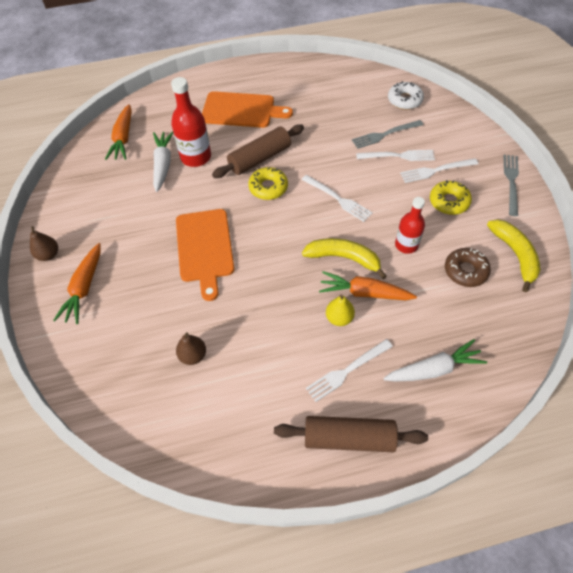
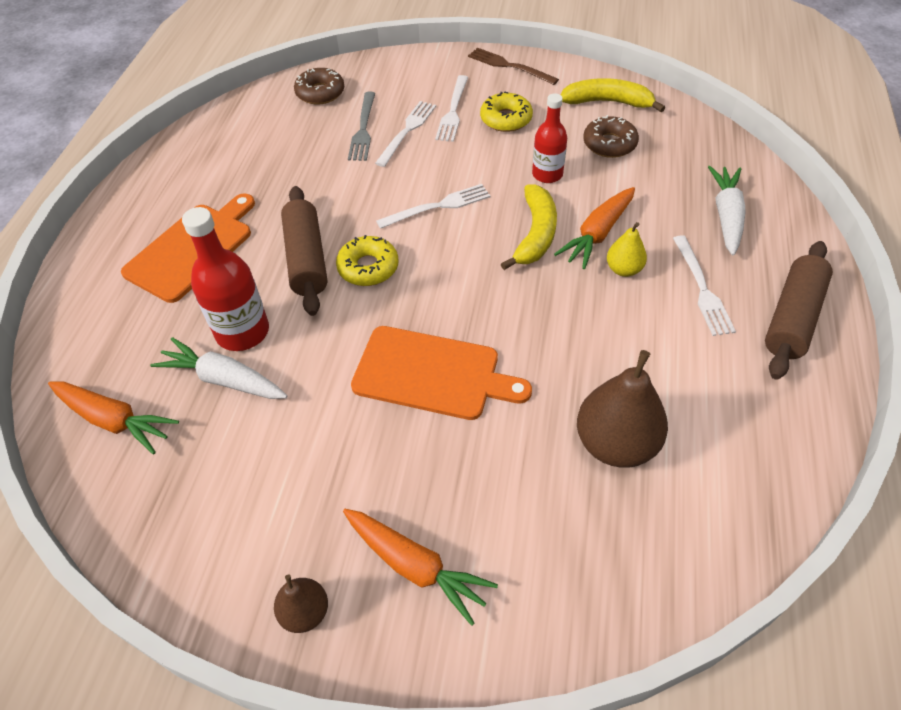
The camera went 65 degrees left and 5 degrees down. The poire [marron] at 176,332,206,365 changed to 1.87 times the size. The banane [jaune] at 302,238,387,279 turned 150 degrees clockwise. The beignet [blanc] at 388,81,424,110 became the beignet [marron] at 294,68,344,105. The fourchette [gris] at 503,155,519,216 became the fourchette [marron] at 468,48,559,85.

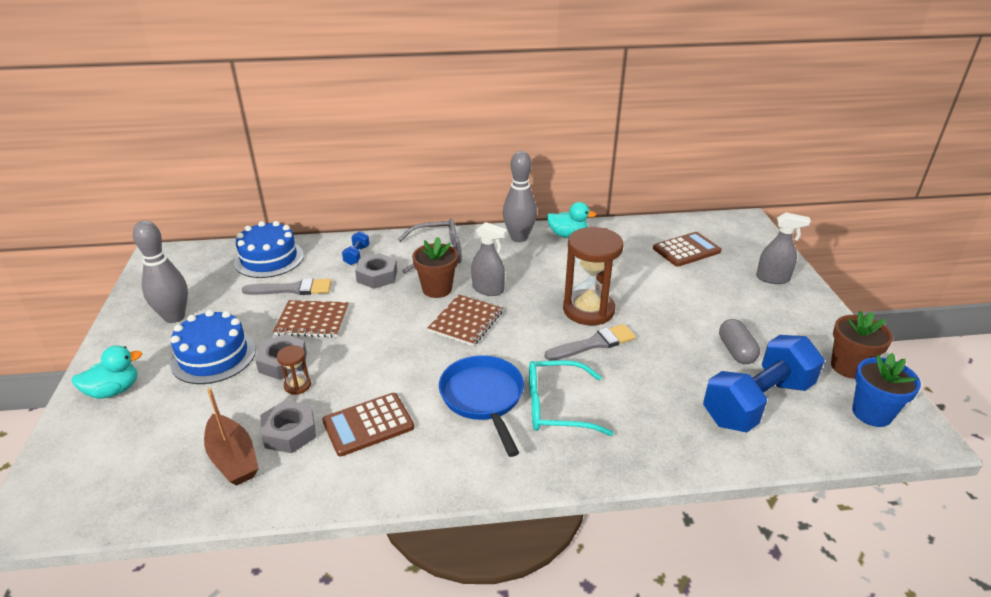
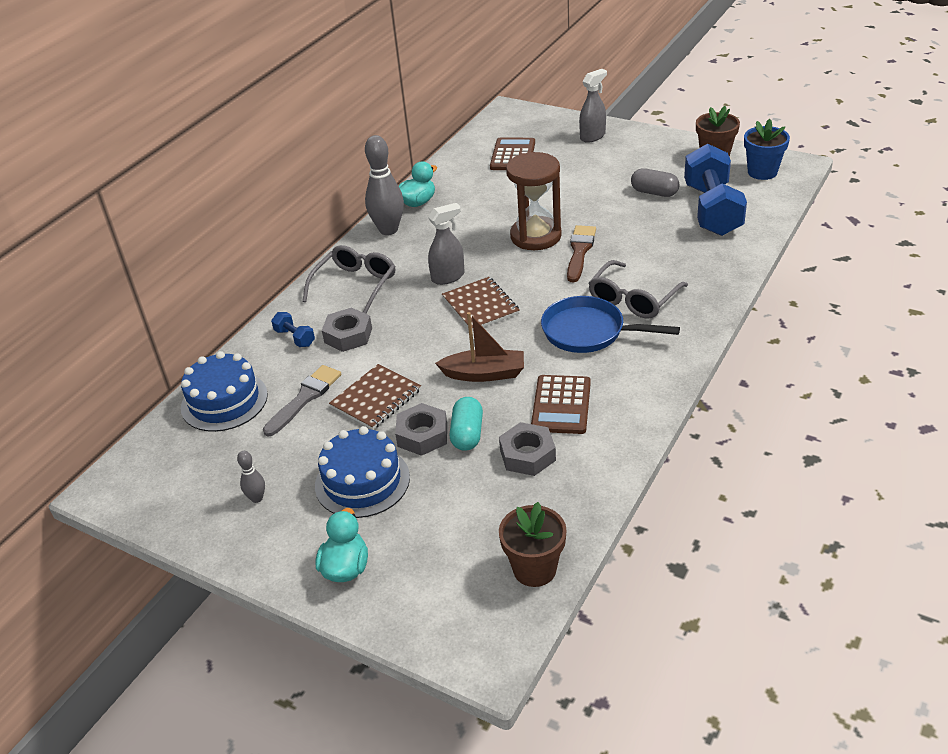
The camera went 50 degrees left and 5 degrees up. The quille [gris] at 133,220,188,323 changed to 0.47 times the size. The bateau [marron] moved from 204,388,259,486 to 435,312,524,382. The sablier [marron] at 277,345,311,395 was replaced by the gélule [turquoise] at 450,397,483,451. The pot de fleurs [marron] moved from 412,237,458,298 to 499,502,567,587. The lunettes [turquoise] at 529,360,614,436 became the lunettes [gris] at 589,260,688,319. The pinceau [gris] at 545,324,636,361 became the pinceau [marron] at 567,225,596,282.

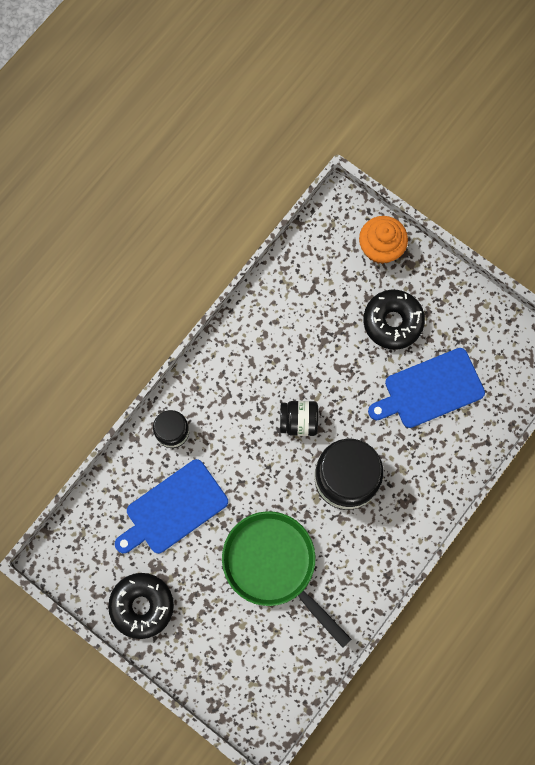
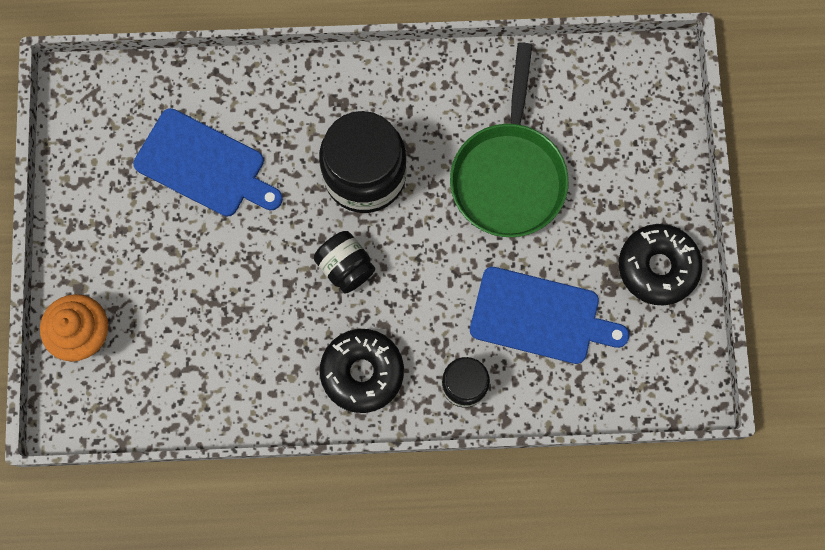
The camera went 130 degrees left and 0 degrees up. The beignet [noir] moved from 363,290,425,350 to 320,329,404,413.

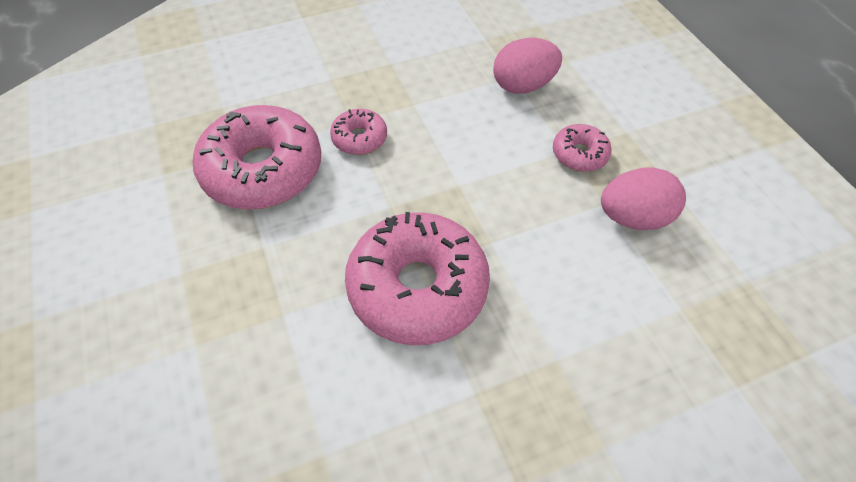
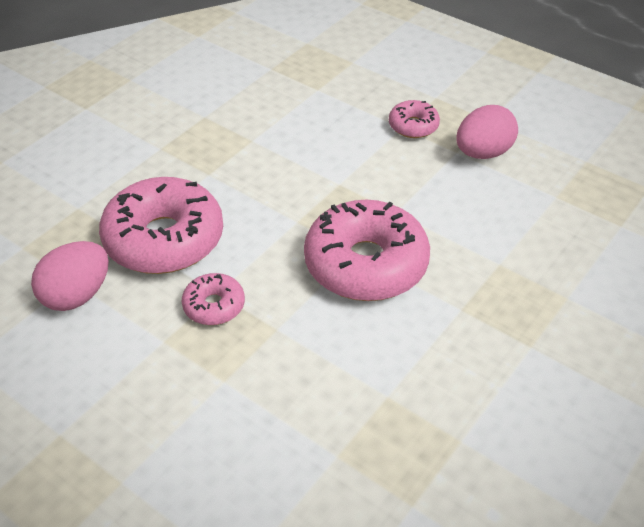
The camera went 30 degrees left and 10 degrees down. The beignet [rose] moved from 330,109,387,155 to 182,273,245,325. The œuf [rose] moved from 493,38,562,94 to 31,241,109,311.

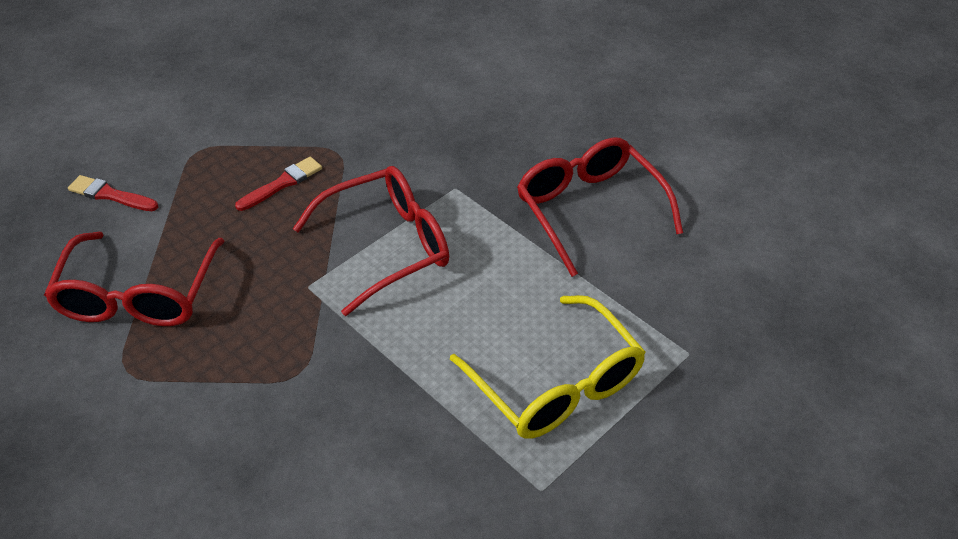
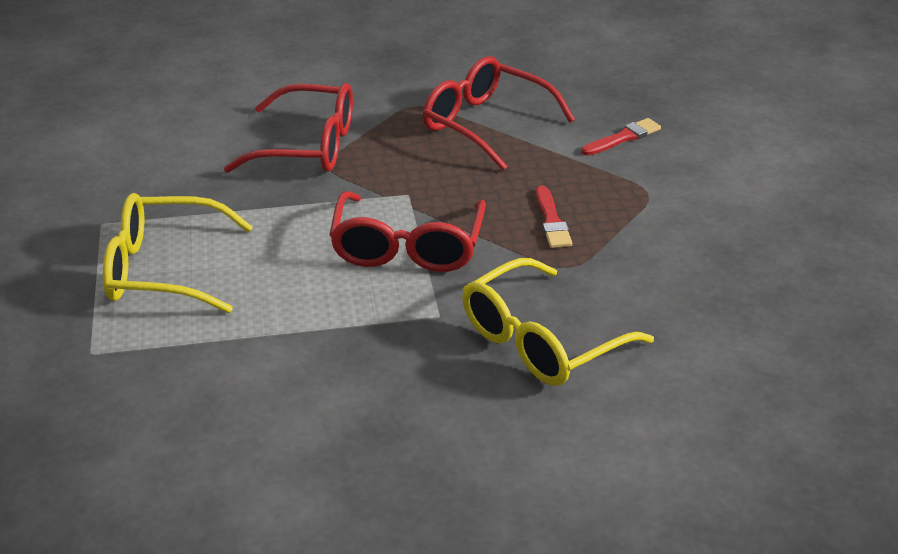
The camera went 125 degrees right and 10 degrees down. The lunettes [rouge] moved from 517,137,683,277 to 224,83,353,173. The lunettes [jaune] at 462,258,654,386 appeared.

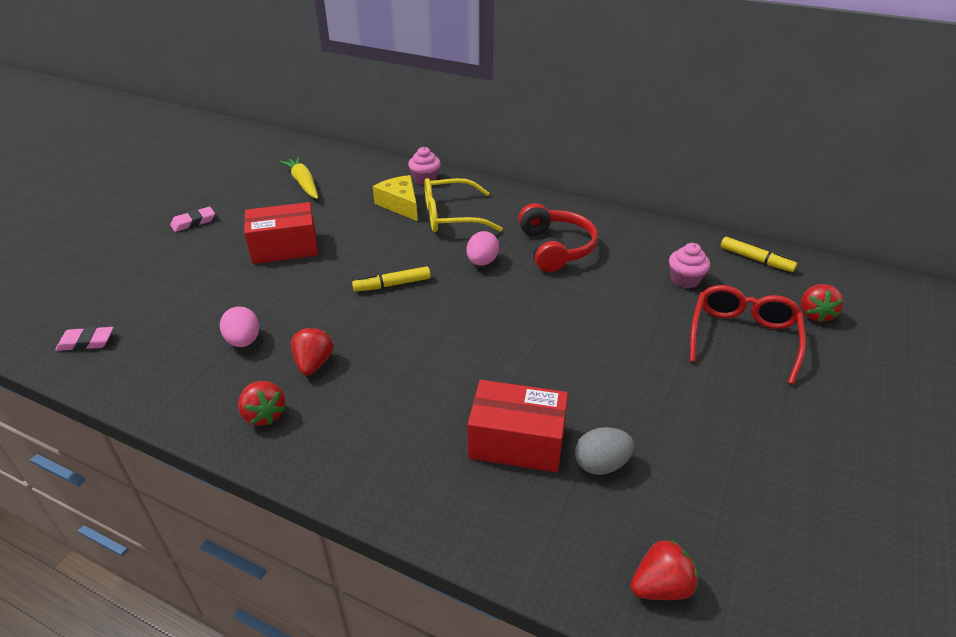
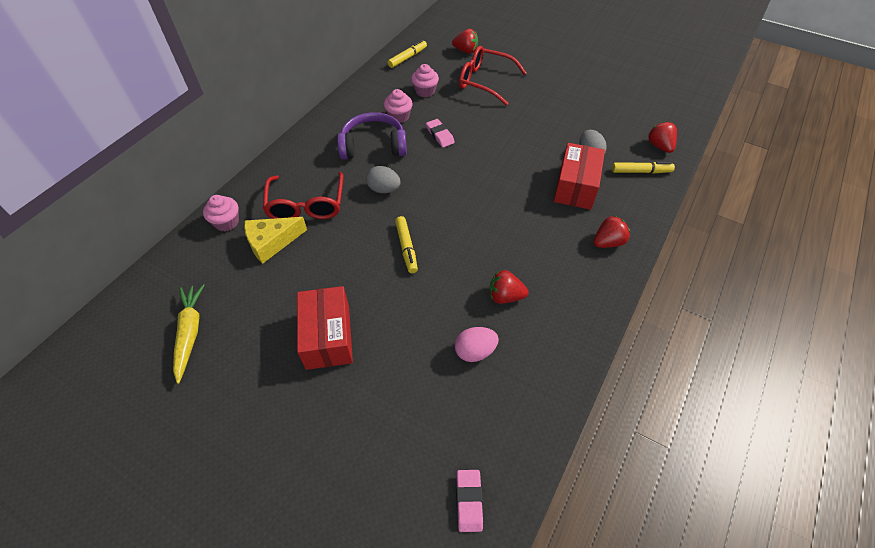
The camera went 85 degrees left and 15 degrees up. The gomme [rose] moved from 170,207,215,232 to 426,119,455,147. The fraise [rouge] moved from 238,381,286,426 to 593,216,630,248. The carotte [jaune] at 280,157,318,199 turned 105 degrees clockwise. The lunettes [jaune] at 424,178,503,232 became the lunettes [rouge] at 263,172,343,219. The œuf [rose] at 467,231,499,266 became the œuf [gris] at 366,166,401,193. The casque audio [rouge] at 518,203,598,272 became the casque audio [violet] at 337,112,407,160. The muffin [rose] at 384,89,413,123 appeared. The feutre [jaune] at 612,162,675,174 appeared.

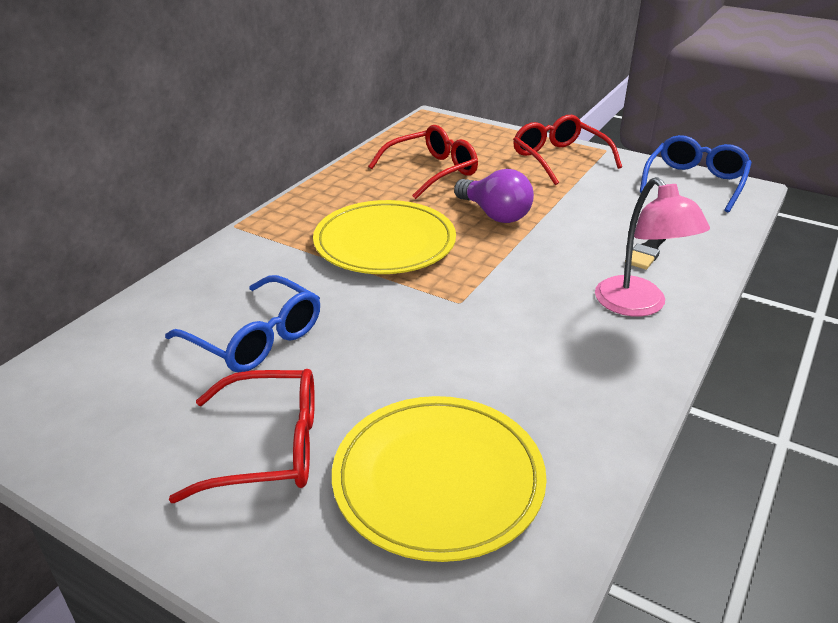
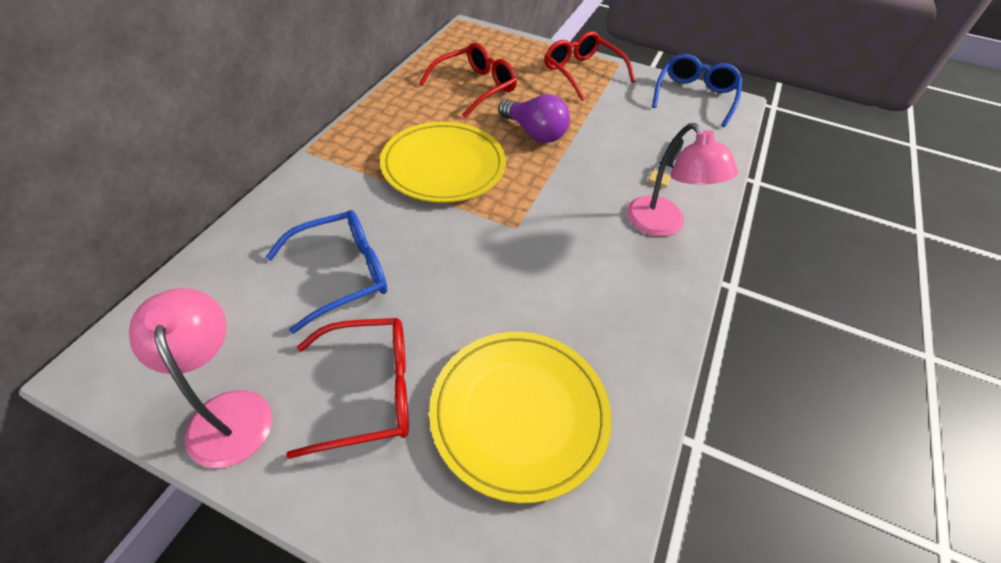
The camera went 10 degrees left and 15 degrees up. The lunettes [bleu] at 165,275,320,372 turned 60 degrees counterclockwise. The lampe [rose] at 129,288,272,468 appeared.

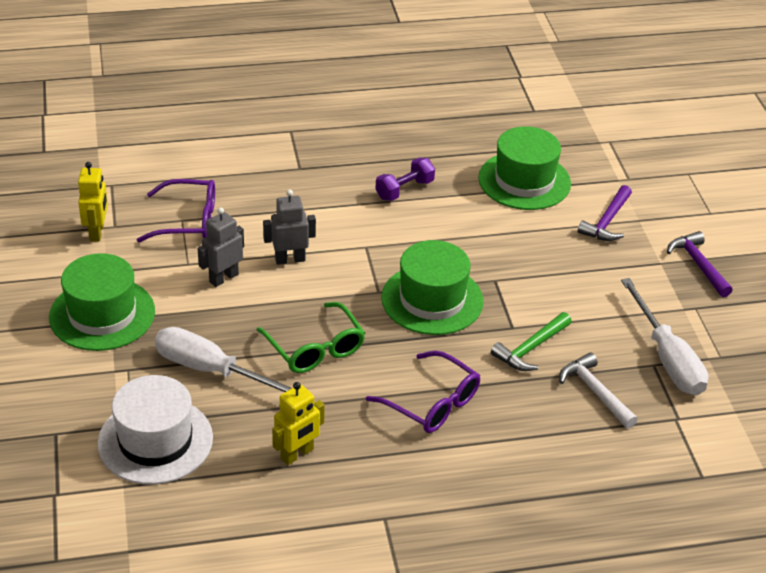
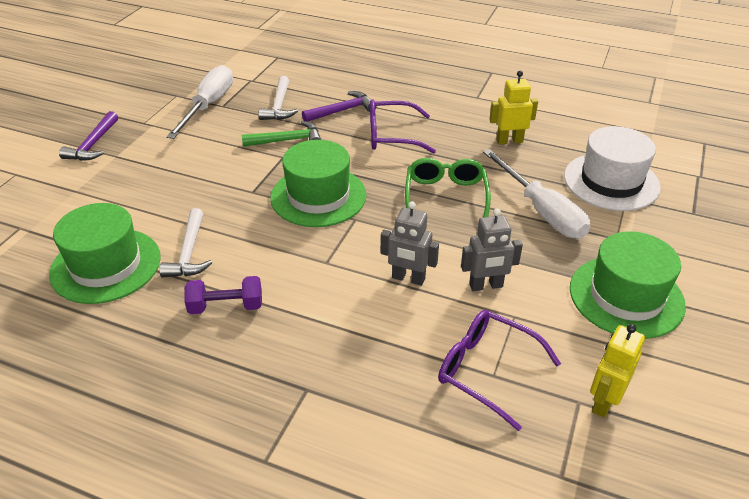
The camera went 145 degrees left and 0 degrees up. The lunettes [violet] at 366,351,480,433 turned 75 degrees counterclockwise. The marteau [violet] moved from 578,185,632,241 to 302,91,377,121. The marteau [blanc] at 159,208,212,278 appeared.

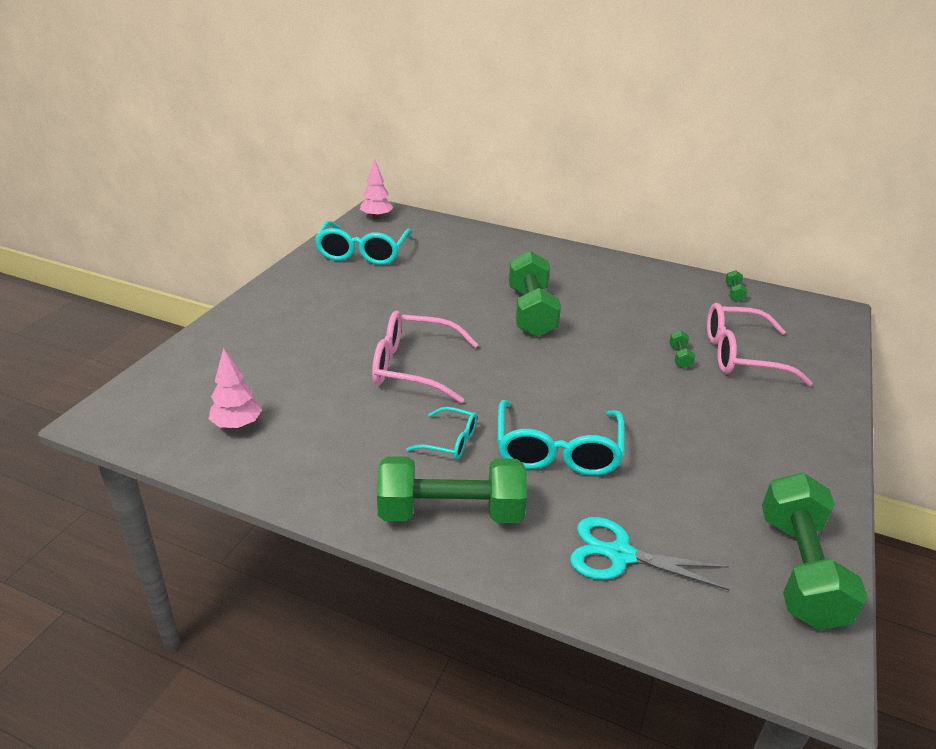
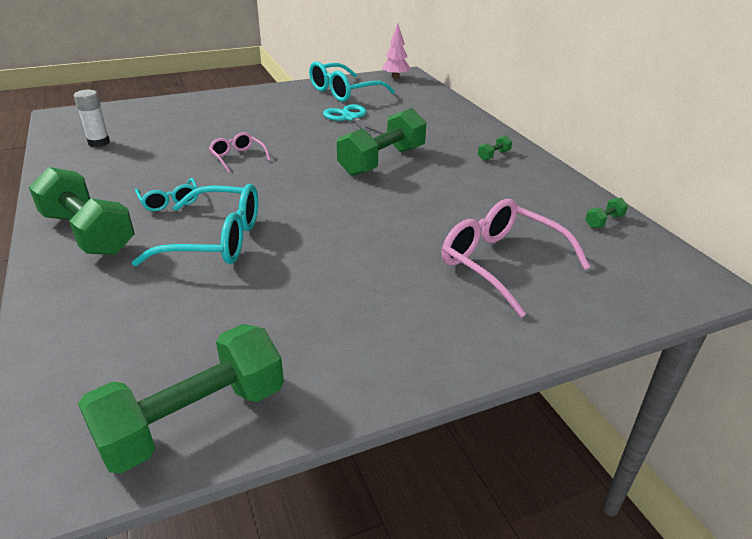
The camera went 45 degrees right and 0 degrees up. The arbre [rose] at 209,348,262,429 was replaced by the bâton de colle [blanc] at 74,90,110,147. The lunettes [rose] at 372,311,479,403 changed to 0.53 times the size. The lunettes [turquoise] at 497,400,625,475 turned 135 degrees counterclockwise. The ciseaux [turquoise] moved from 570,517,729,590 to 323,104,384,136. The haltère [vert] moved from 669,330,695,368 to 478,135,512,161.

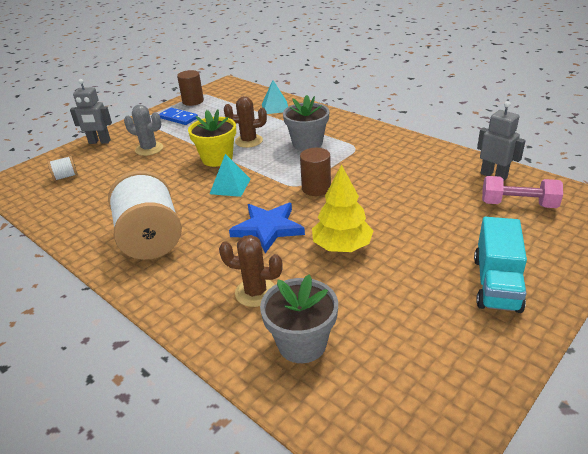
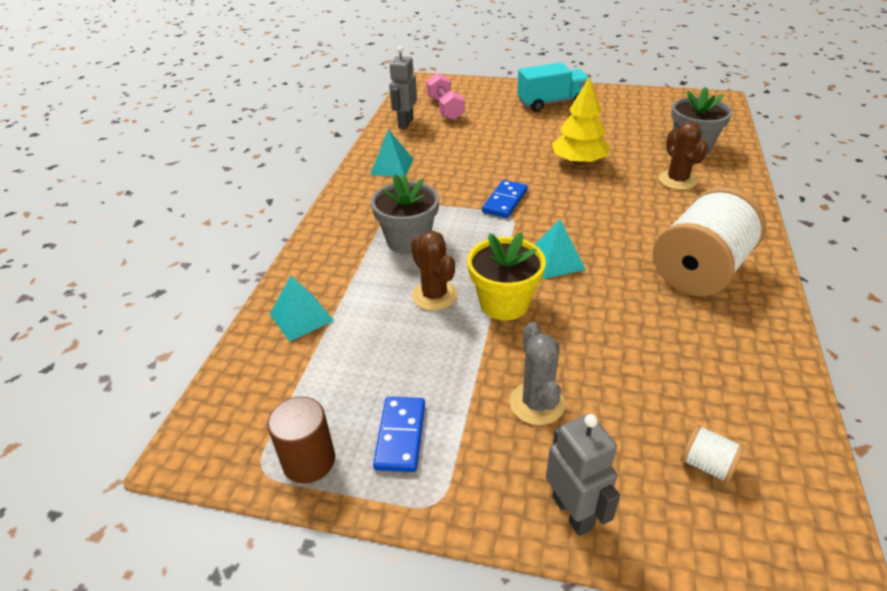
The camera went 120 degrees left and 5 degrees up. The étoile [bleu] at 229,203,305,253 disappeared. The cylindre [marron] at 300,148,331,196 was replaced by the domino [bleu] at 482,180,528,218. The pyramide [turquoise] at 370,129,413,177 appeared.

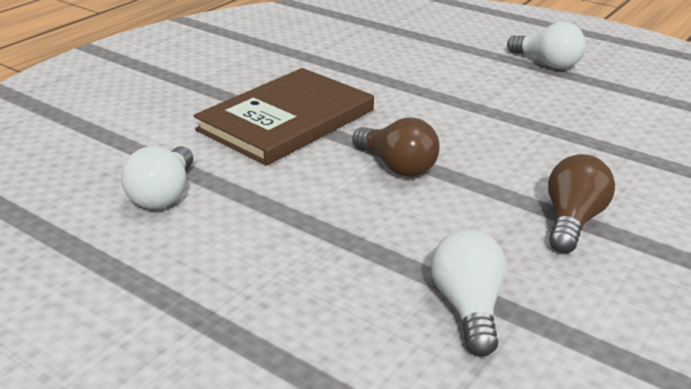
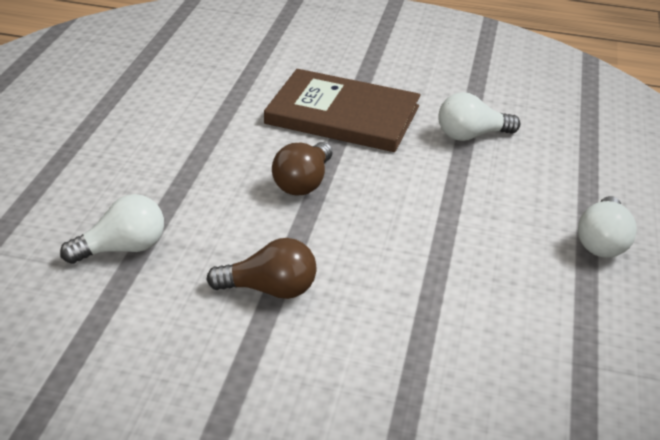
The camera went 65 degrees right and 5 degrees up. The ampoule [blanc] moved from 121,146,193,209 to 438,92,520,141.

